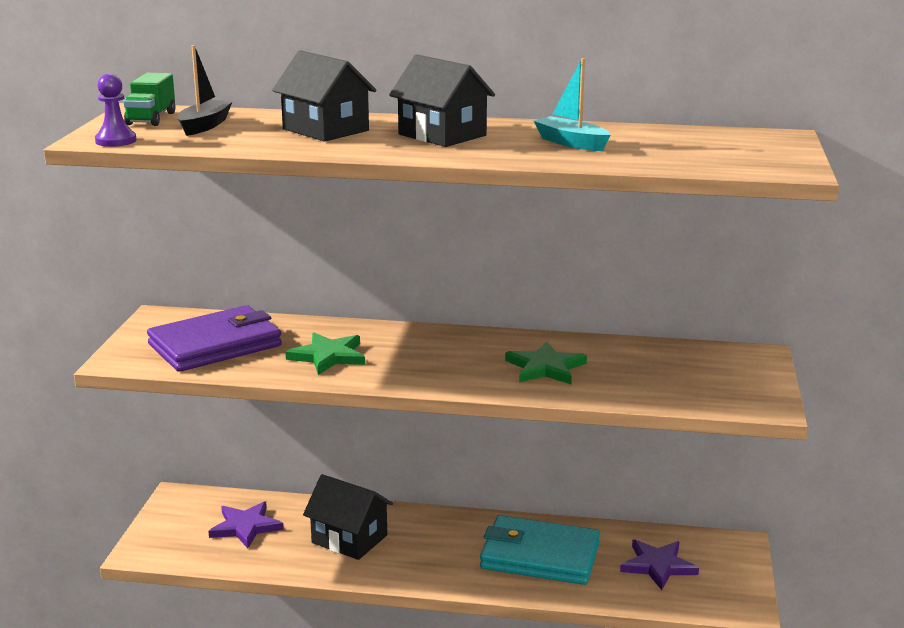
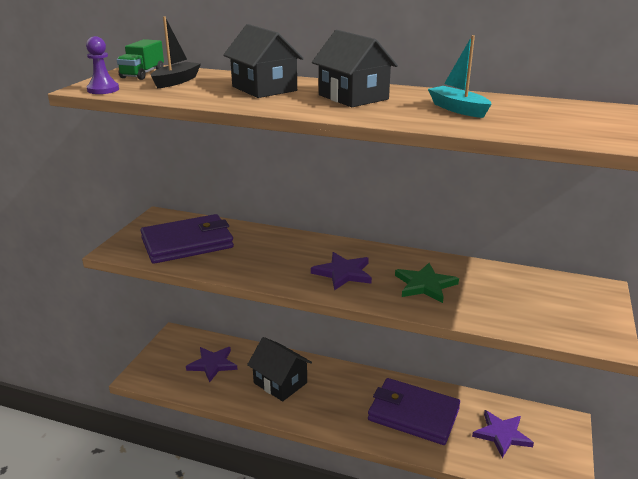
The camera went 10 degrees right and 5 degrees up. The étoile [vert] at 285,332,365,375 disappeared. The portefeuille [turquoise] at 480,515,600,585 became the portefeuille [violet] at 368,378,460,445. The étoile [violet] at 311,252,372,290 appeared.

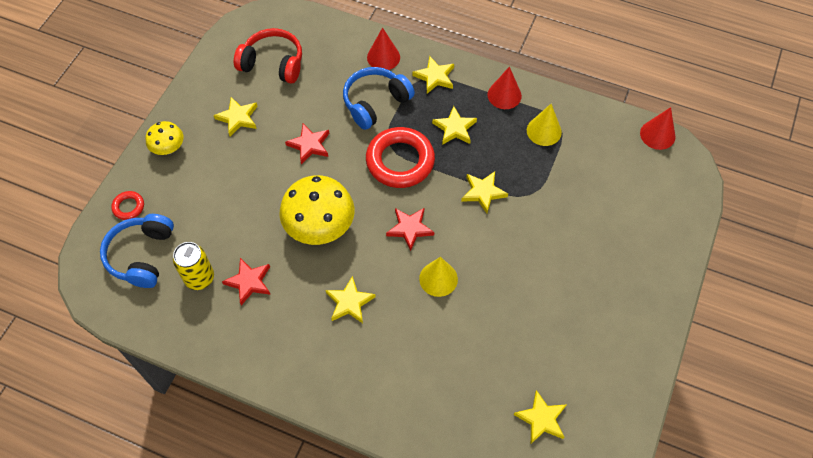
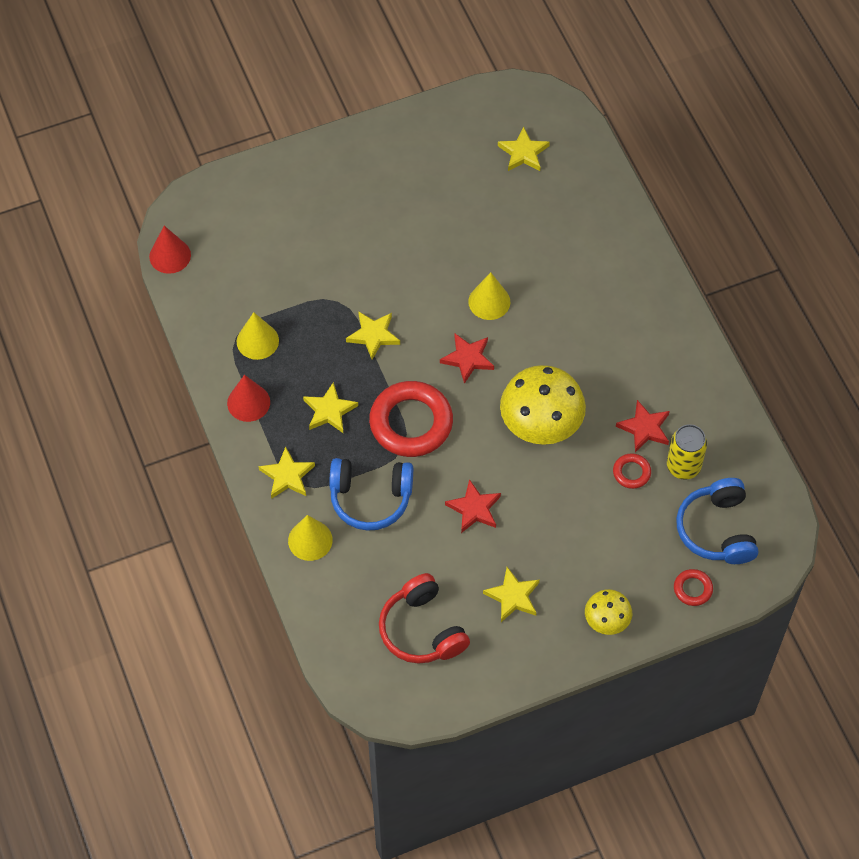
The camera went 135 degrees left and 0 degrees up. The casque audio [bleu] at 100,214,174,288 turned 120 degrees clockwise. The étoile [jaune] at 326,276,376,323 disappeared. The cône [rouge] at 367,27,400,70 became the cône [jaune] at 288,515,333,561. The anneau [rouge] at 613,453,651,489 appeared.

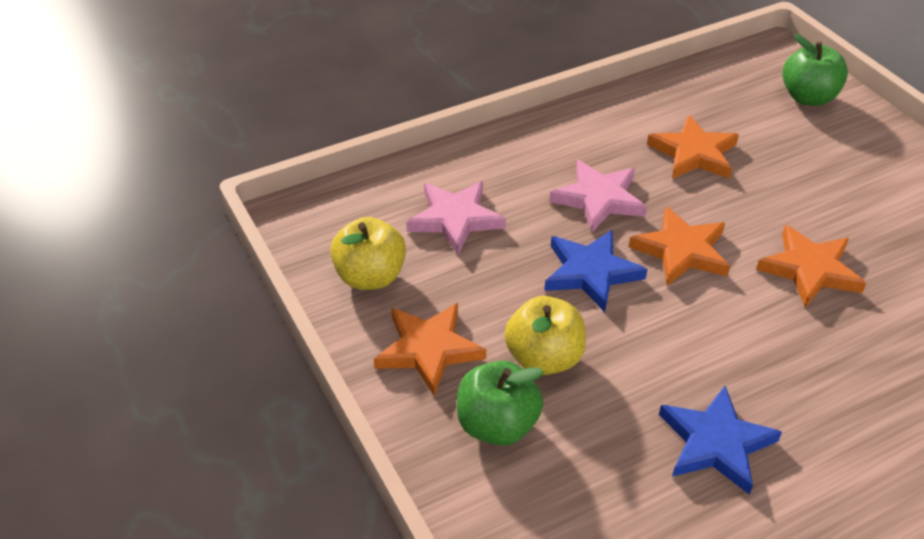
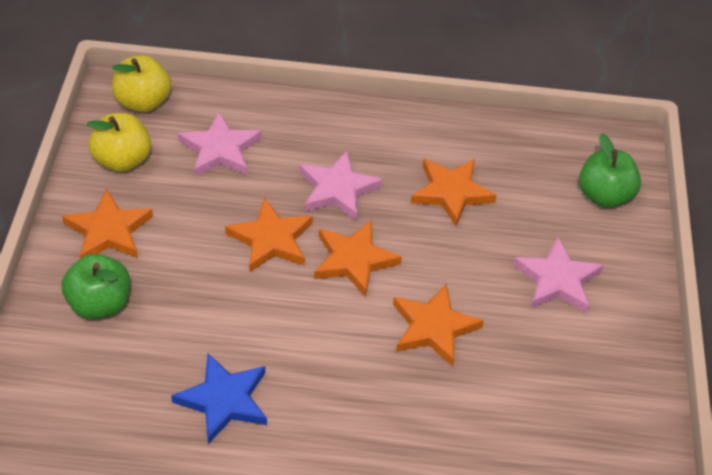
The camera went 30 degrees right and 5 degrees up. The pomme [jaune] moved from 504,296,586,375 to 112,55,171,113. The étoile [bleu] at 544,230,648,312 became the étoile [orange] at 225,198,313,273. The étoile [rose] at 513,237,604,313 appeared.

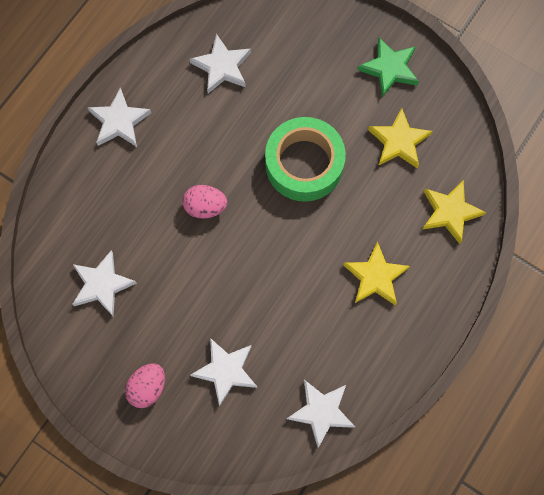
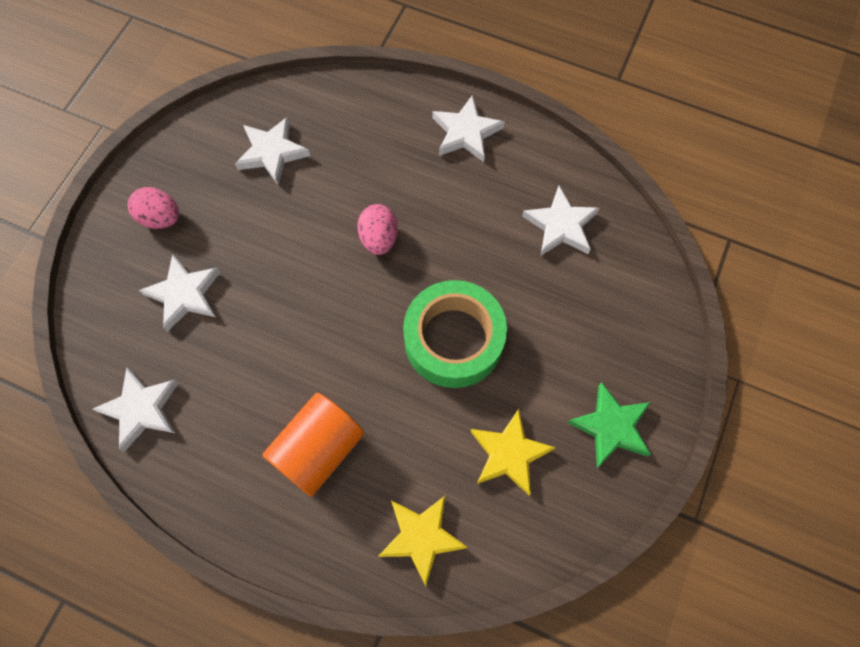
The camera went 80 degrees right and 5 degrees down. The étoile [jaune] at 343,241,410,306 was replaced by the cylindre [orange] at 262,393,364,497.

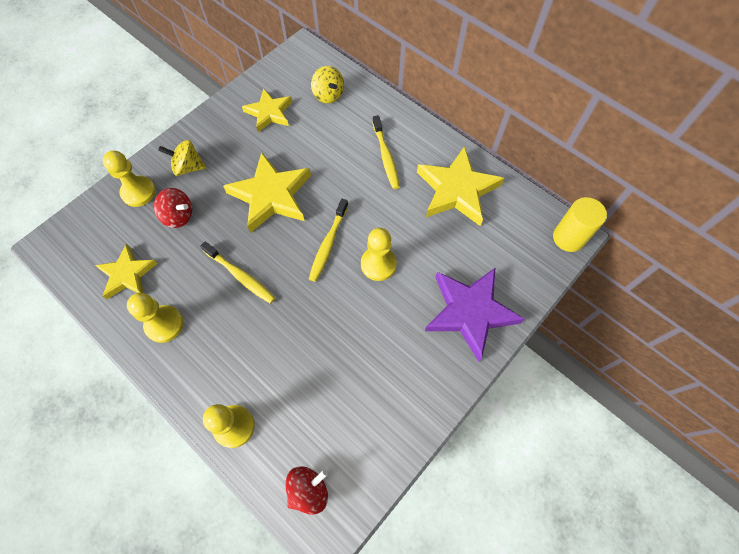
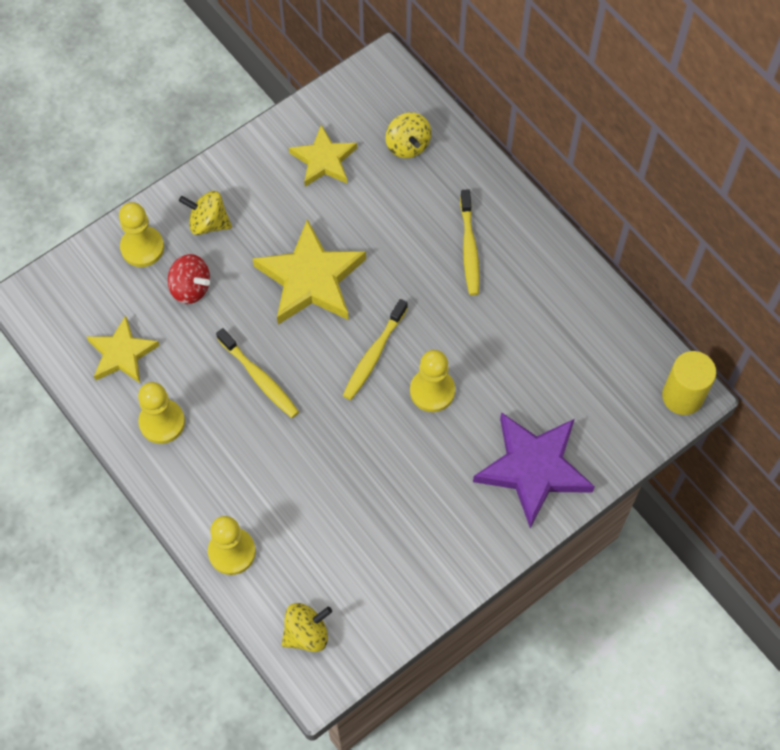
The camera went 10 degrees right and 0 degrees up. The toupie [rouge] at 285,466,328,515 became the toupie [jaune] at 282,603,332,652. The étoile [jaune] at 417,146,505,226 disappeared.

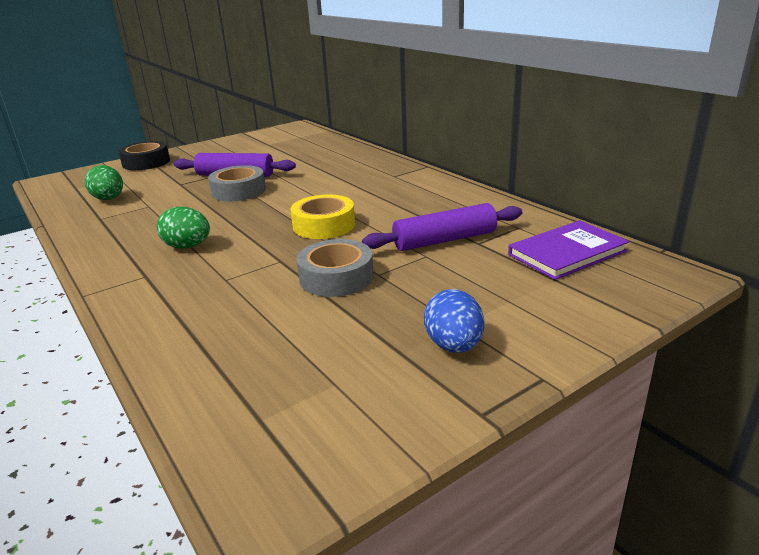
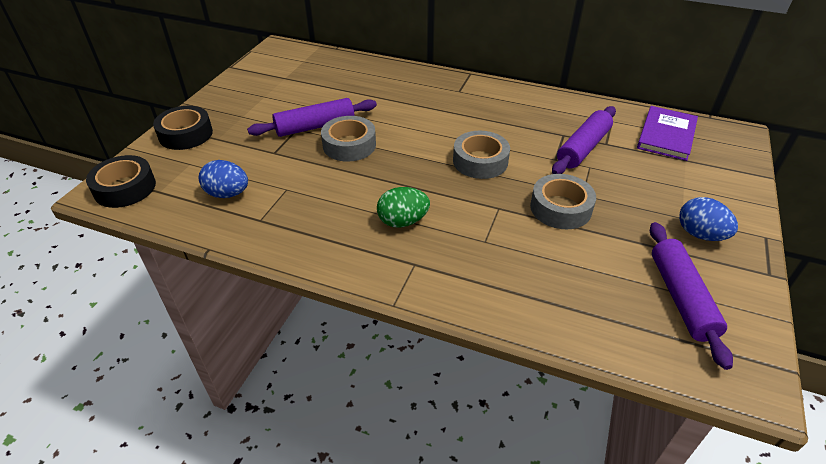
The camera went 35 degrees left and 15 degrees up. The œuf [vert] at 85,165,123,200 became the œuf [bleu] at 199,160,248,198. The ruban adhésif [jaune] at 290,195,355,239 became the ruban adhésif [gris] at 453,131,510,179. The ruban adhésif [noir] at 86,155,156,208 appeared. The rouleau à pâtisserie [violet] at 650,222,733,370 appeared.

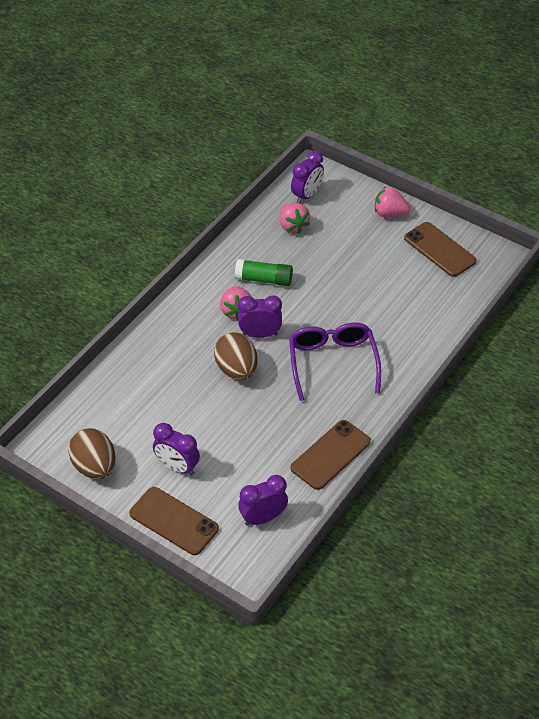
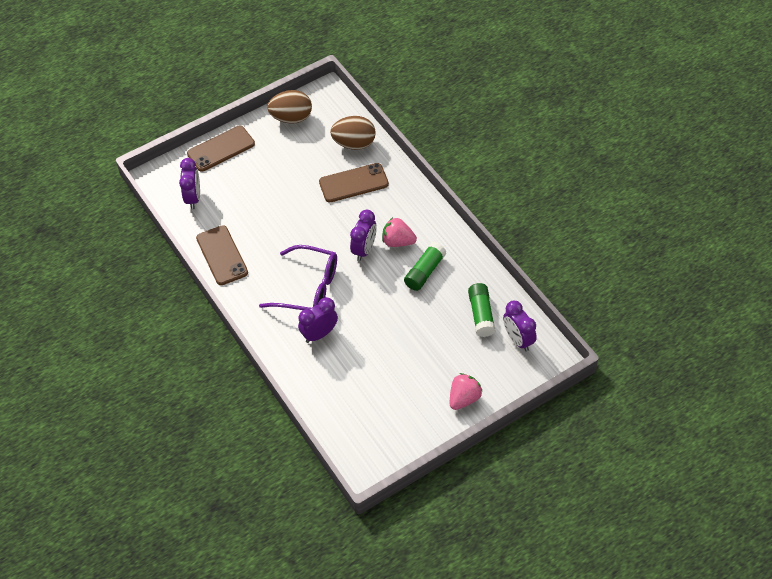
The camera went 115 degrees right and 5 degrees up. The réveil [violet] moved from 153,423,200,476 to 298,297,338,343. The œuf [marron] moved from 214,332,258,380 to 330,116,376,150. The fraise [rose] at 280,203,310,234 was replaced by the bâton de colle [vert] at 468,283,495,337. The téléphone [marron] moved from 404,222,477,277 to 319,163,389,202.

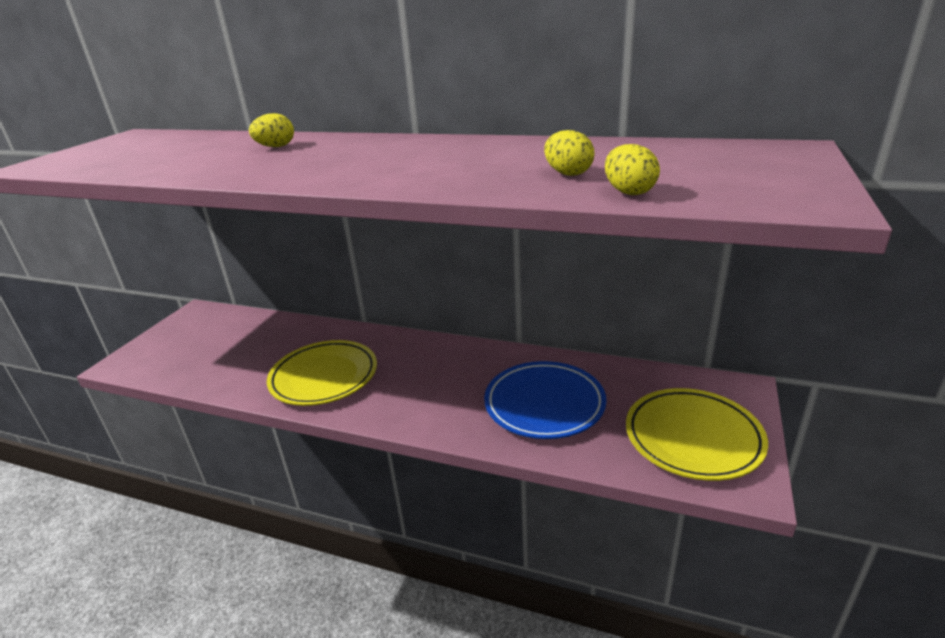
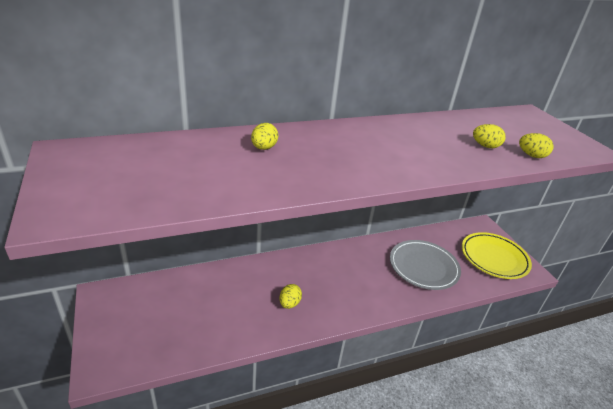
The camera went 45 degrees left and 5 degrees up. The assiette [jaune] at 267,340,377,406 was replaced by the œuf [jaune] at 280,284,302,309. The assiette [bleu] at 484,361,606,439 became the assiette [gris] at 390,240,461,290.

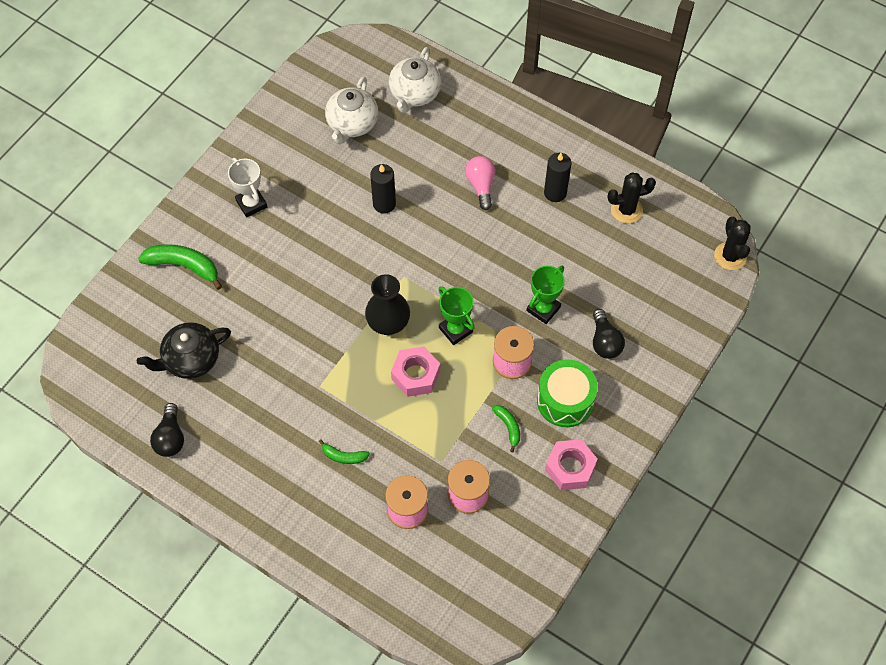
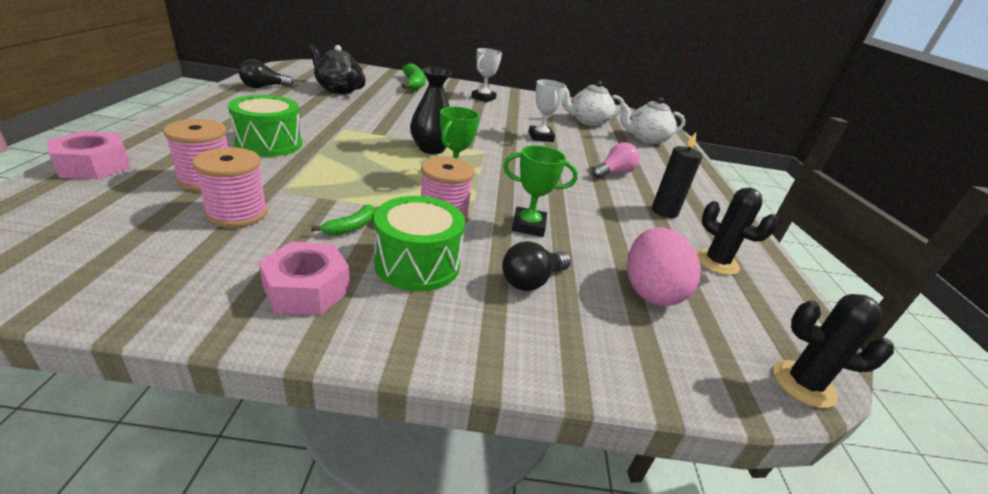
The camera went 55 degrees right and 30 degrees down. The banane [vert] at 318,439,370,464 was replaced by the tambour [vert] at 228,95,302,157. The bougie [noir] at 370,164,396,214 was replaced by the trophée [blanc] at 529,80,566,142. The écrou [rose] moved from 391,346,440,397 to 46,131,131,179. The cactus [noir] at 714,217,751,270 turned 60 degrees clockwise. The œuf [rose] at 627,227,701,306 appeared.

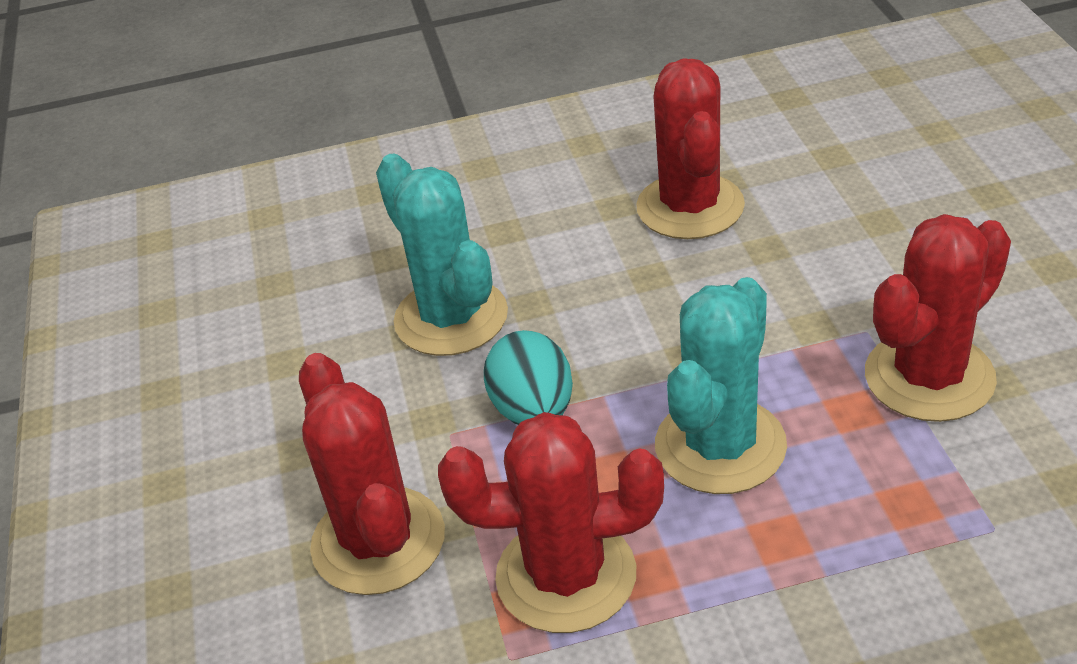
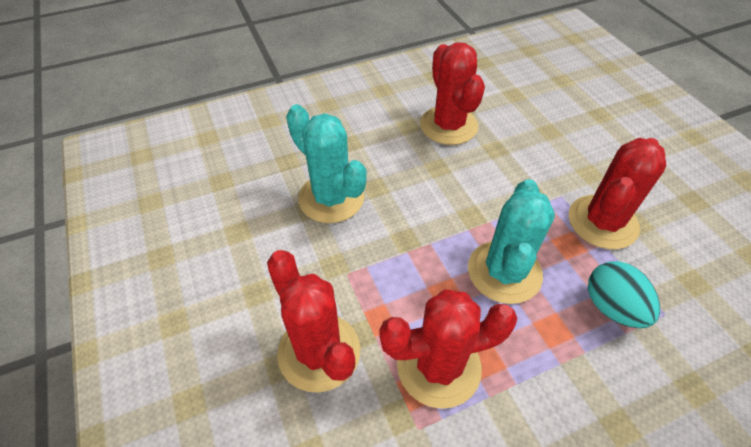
The camera went 15 degrees left and 10 degrees up. The œuf [turquoise] moved from 484,330,573,425 to 588,261,660,329.

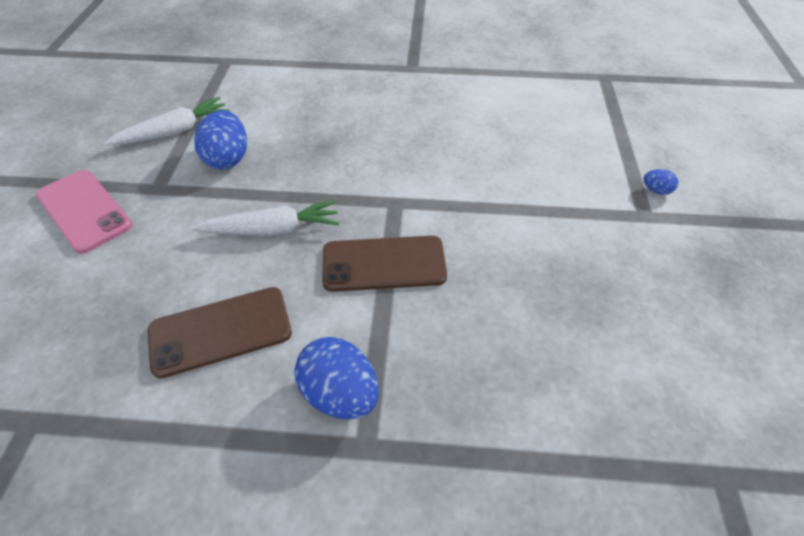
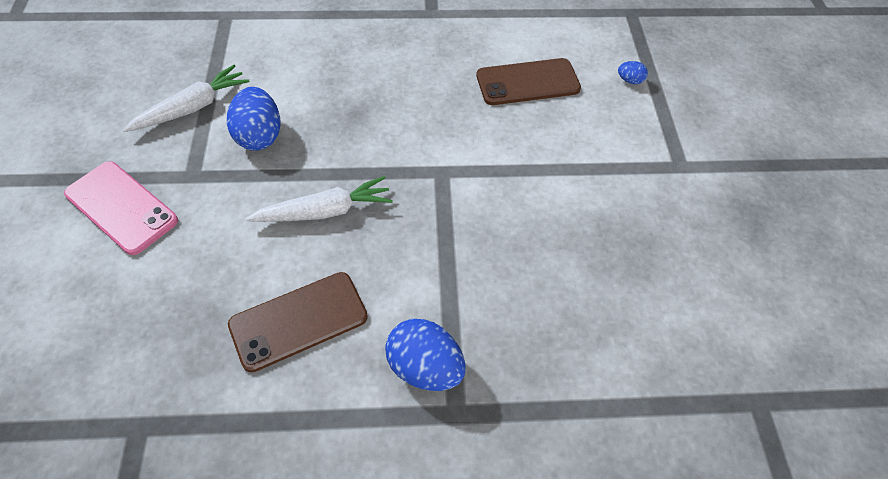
The camera went 10 degrees left and 5 degrees up. The téléphone [marron] moved from 322,235,447,292 to 476,58,581,105. The œuf [bleu] moved from 644,169,678,195 to 618,61,648,84.

